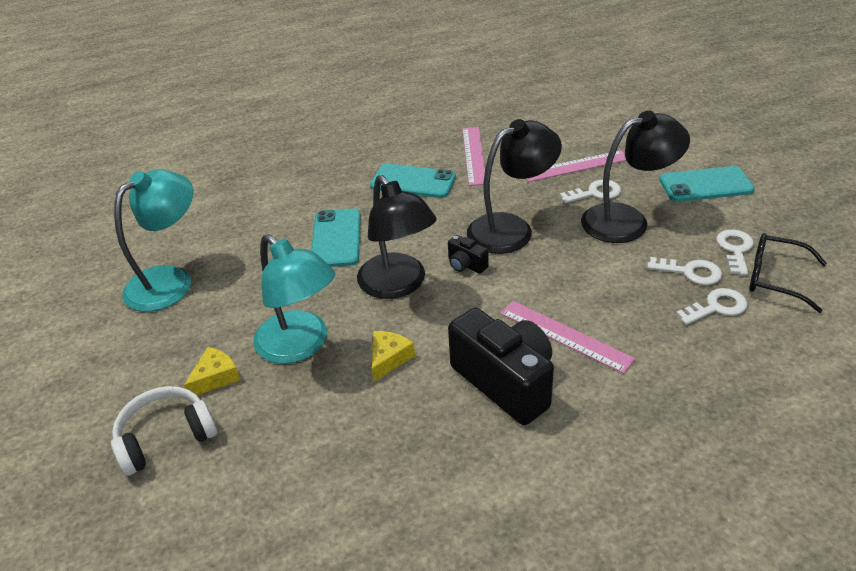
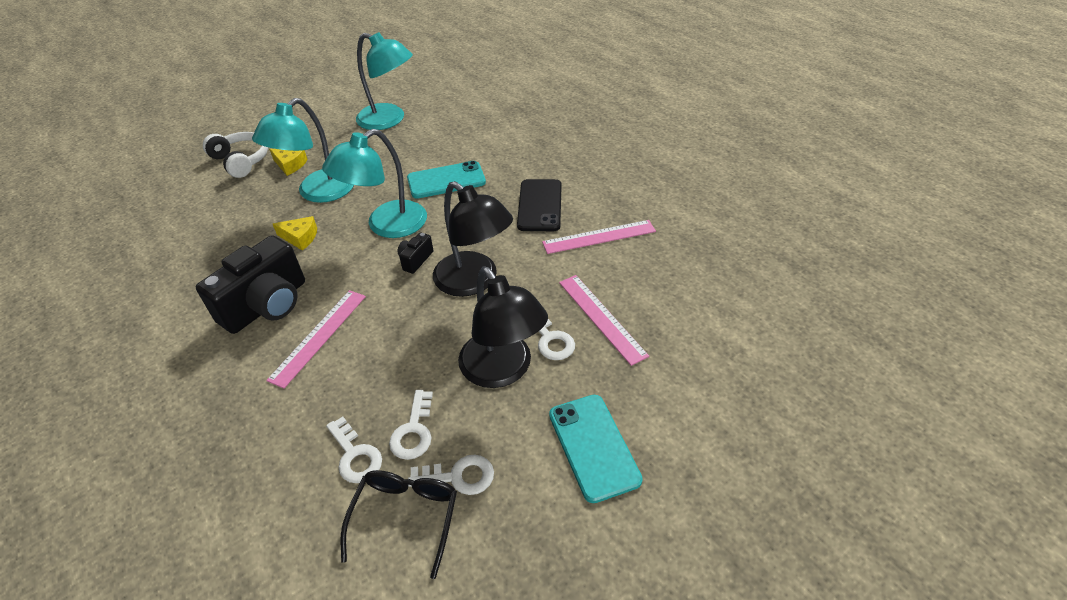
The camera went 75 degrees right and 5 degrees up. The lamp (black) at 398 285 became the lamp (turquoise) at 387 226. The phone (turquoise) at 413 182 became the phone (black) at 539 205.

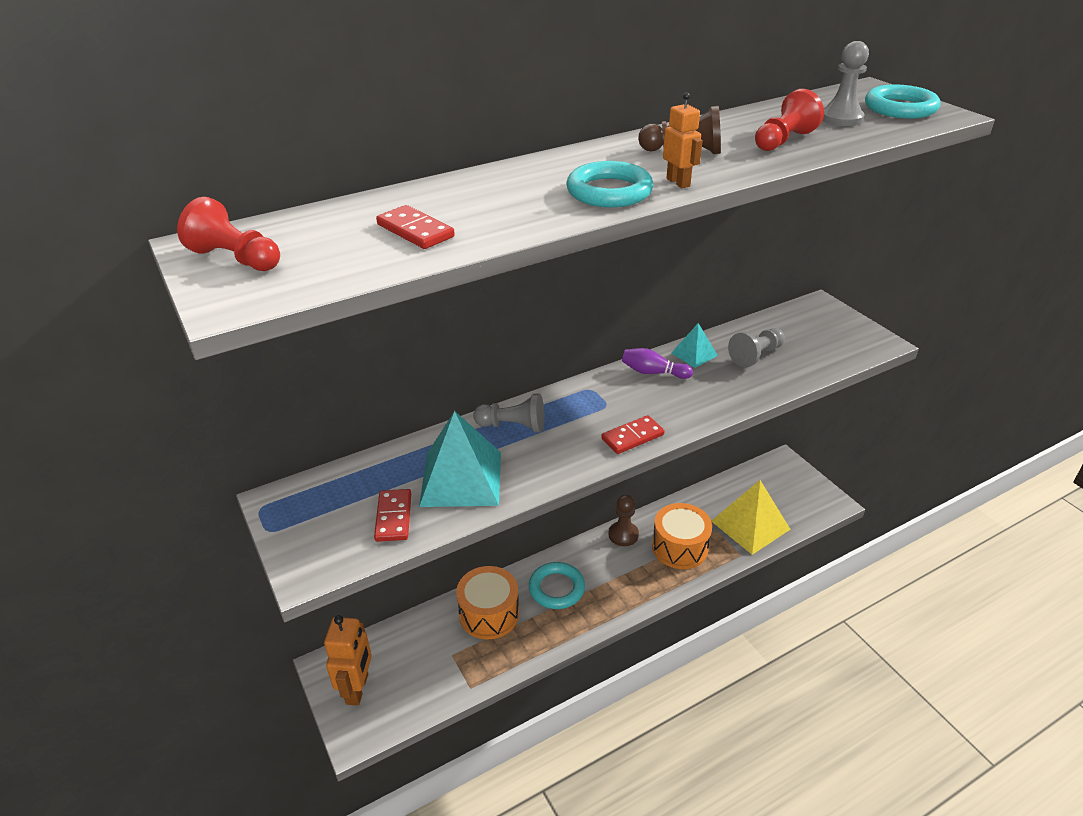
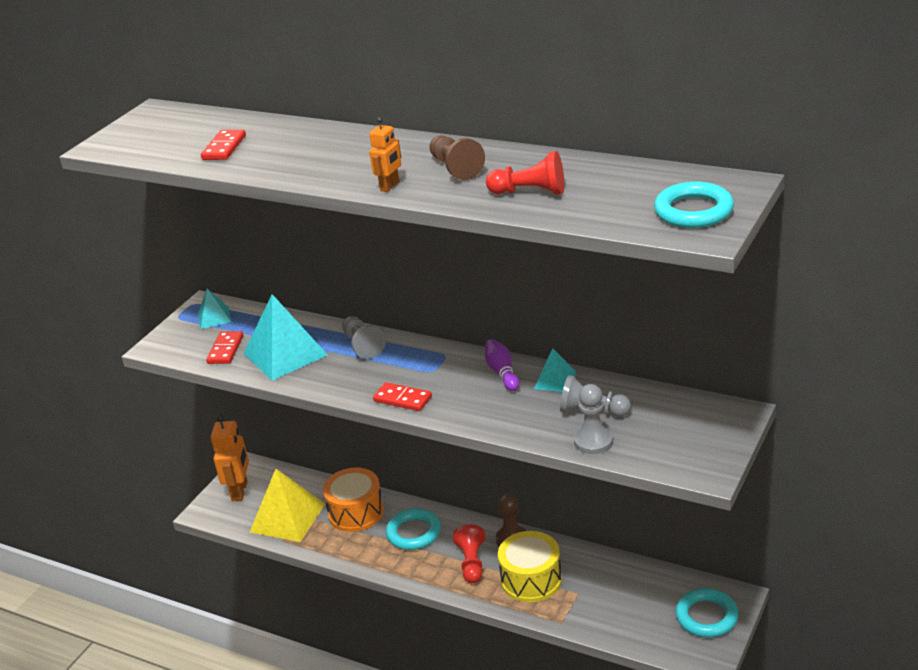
The camera went 60 degrees right and 5 degrees down. The pyramid (turquoise) at 214 317 appeared. The domino (red) at 394 517 turned 45 degrees counterclockwise. The robot (orange) at 358 689 turned 60 degrees counterclockwise. The pyramid (yellow) moved from 750 525 to 287 518. The pawn (red) moved from 235 259 to 472 563. The drum (orange) at 680 547 became the drum (yellow) at 531 580. The pawn (grey) moved from 841 118 to 593 441. The ring (turquoise) moved from 609 191 to 706 616.

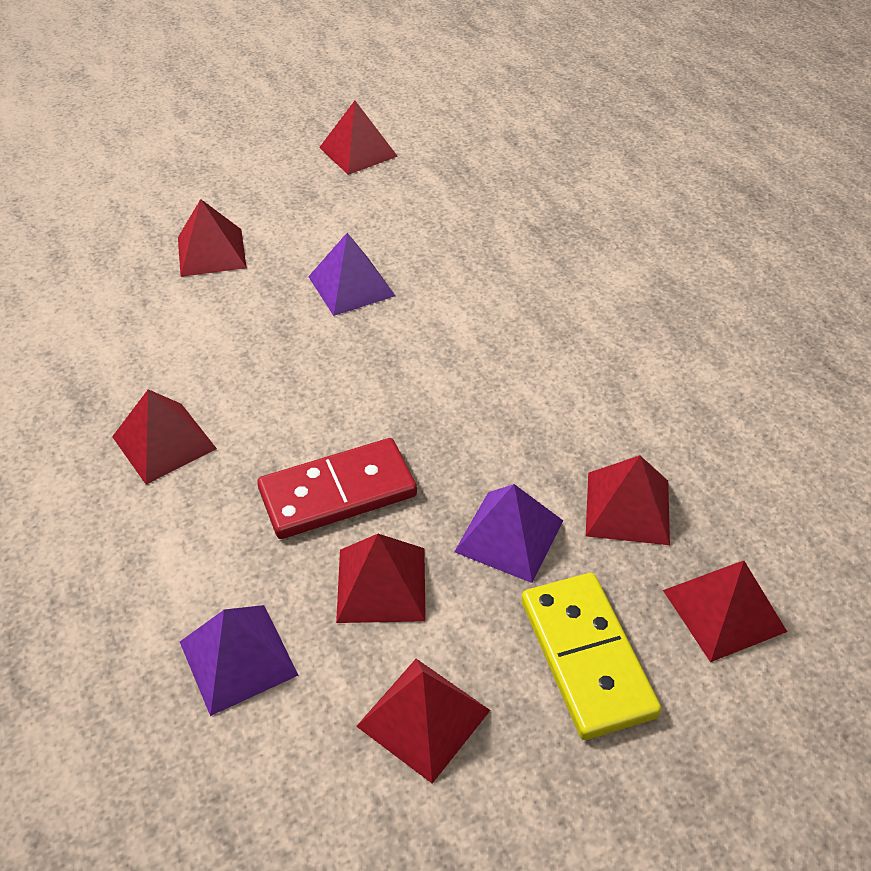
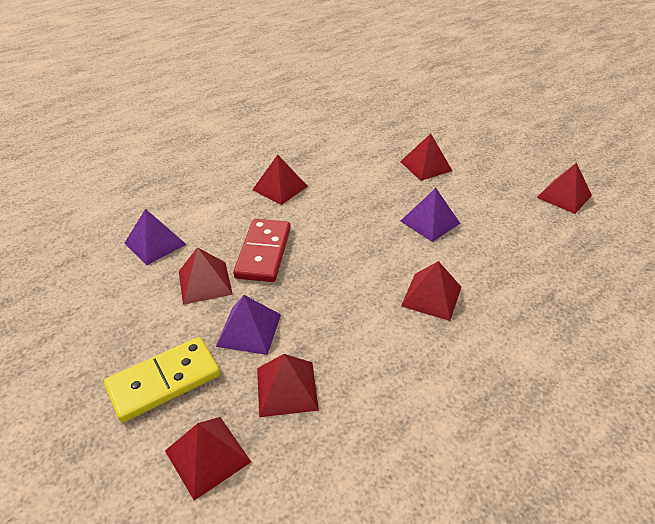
The camera went 75 degrees right and 5 degrees down. The domino (red) at 337 492 turned 45 degrees clockwise. The pyramid (red) moved from 424 718 to 431 296.

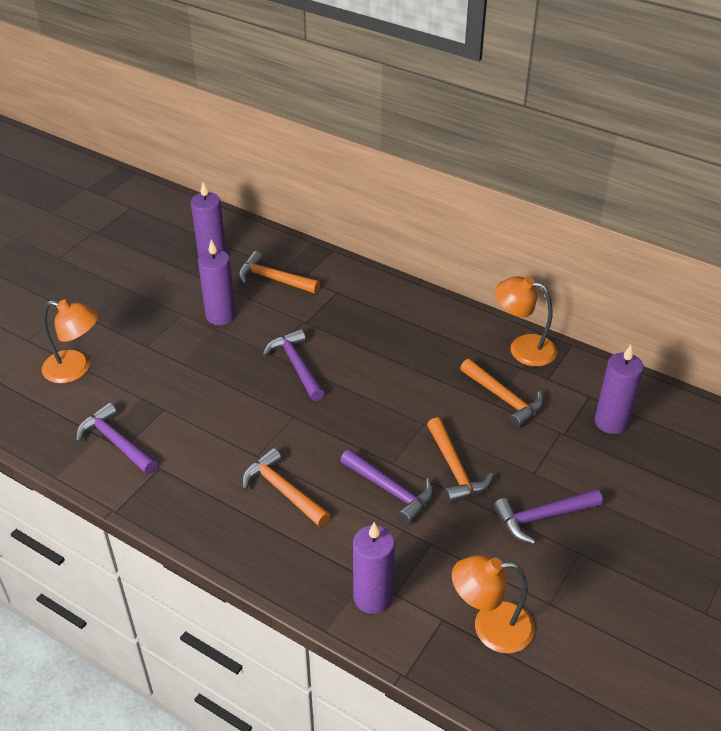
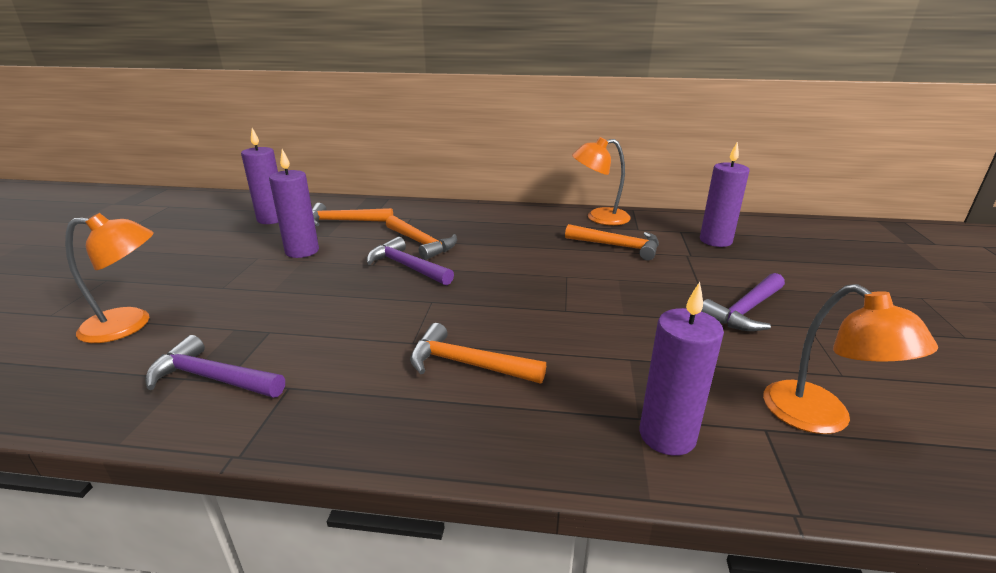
The camera went 25 degrees left and 15 degrees down. The hammer (orange) moved from 455 469 to 421 243. The lamp (orange) at 490 627 turned 90 degrees counterclockwise. The hammer (purple) at 391 490 disappeared.

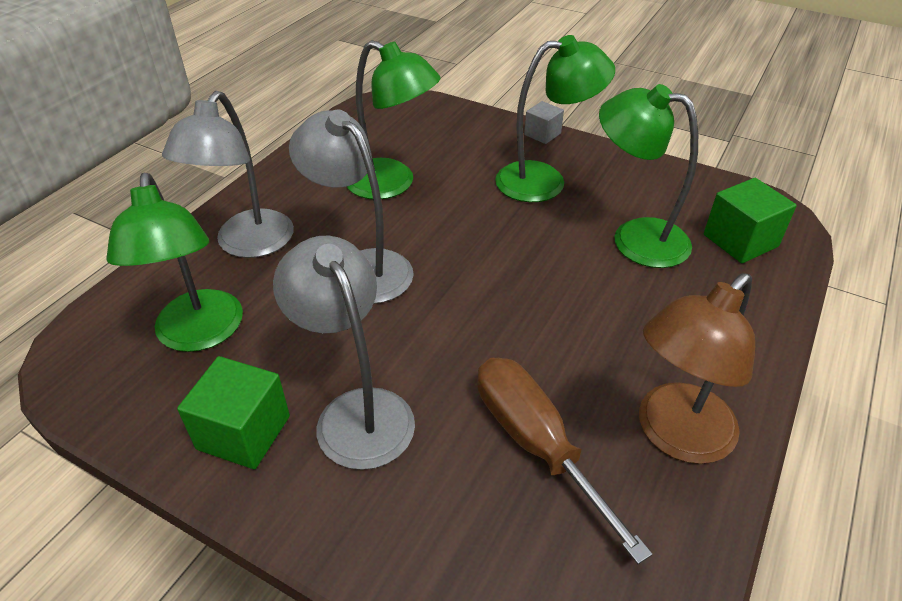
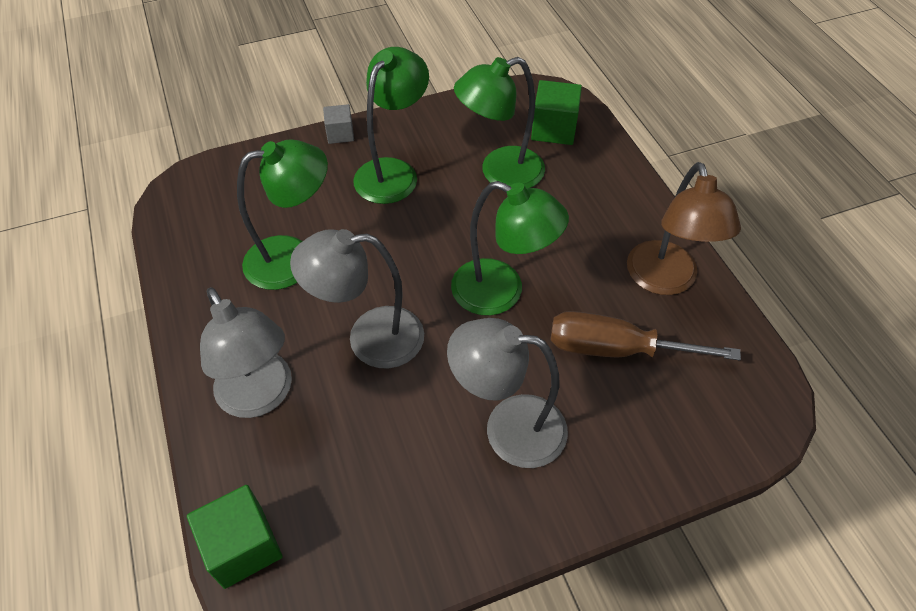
The camera went 50 degrees left and 10 degrees up. The cube (green) moved from 243 432 to 243 546. The lamp (green) moved from 199 335 to 501 293.

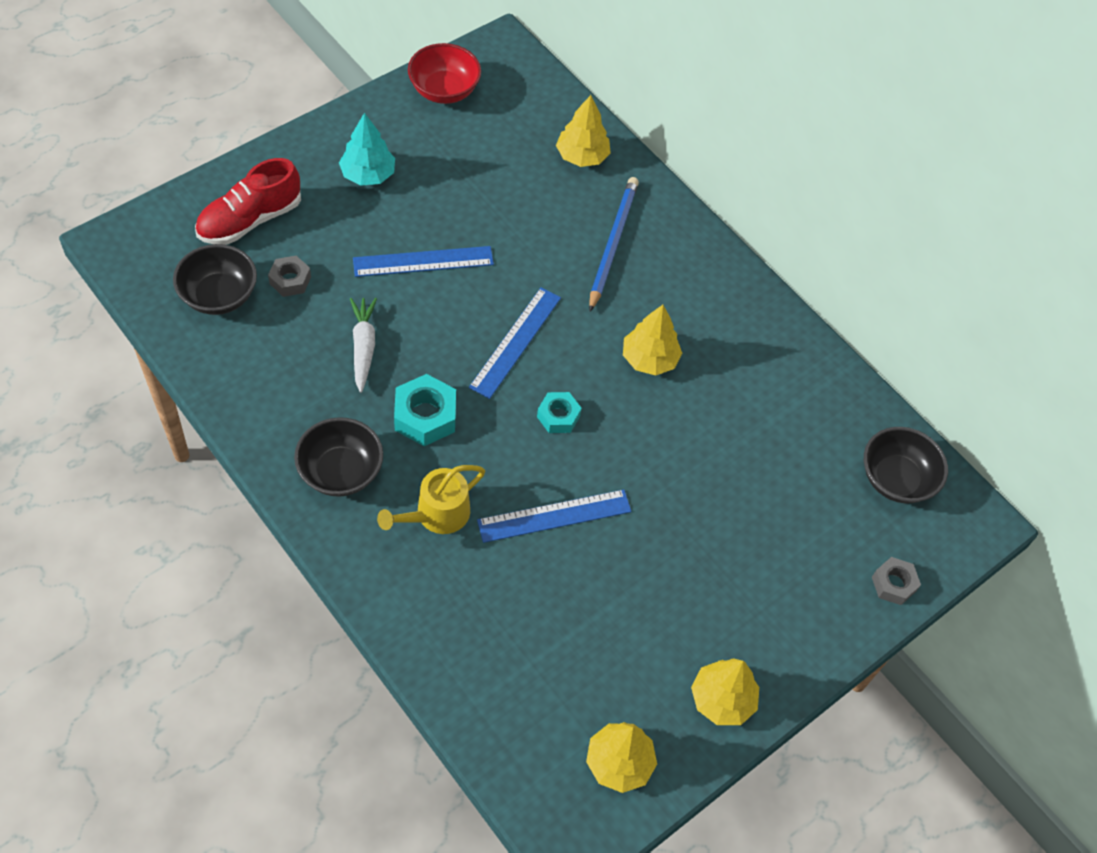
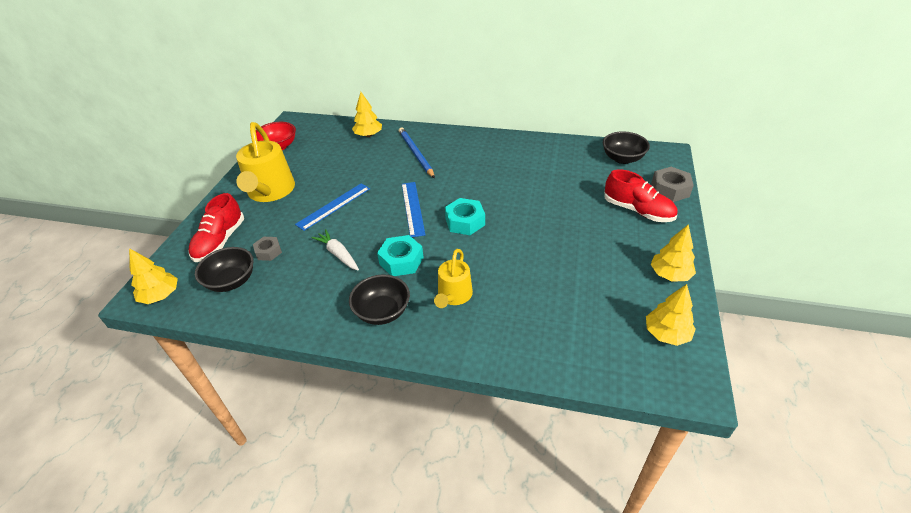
The camera went 30 degrees left and 15 degrees down. The tree (yellow) moved from 649 359 to 161 296. The tree (turquoise) at 368 174 was replaced by the watering can (yellow) at 270 191. The nut (turquoise) at 558 416 changed to 1.57 times the size. The shoe (red) at 637 211 appeared. The nut (grey) at 893 584 changed to 1.57 times the size. The ruler (blue) at 554 516 disappeared.

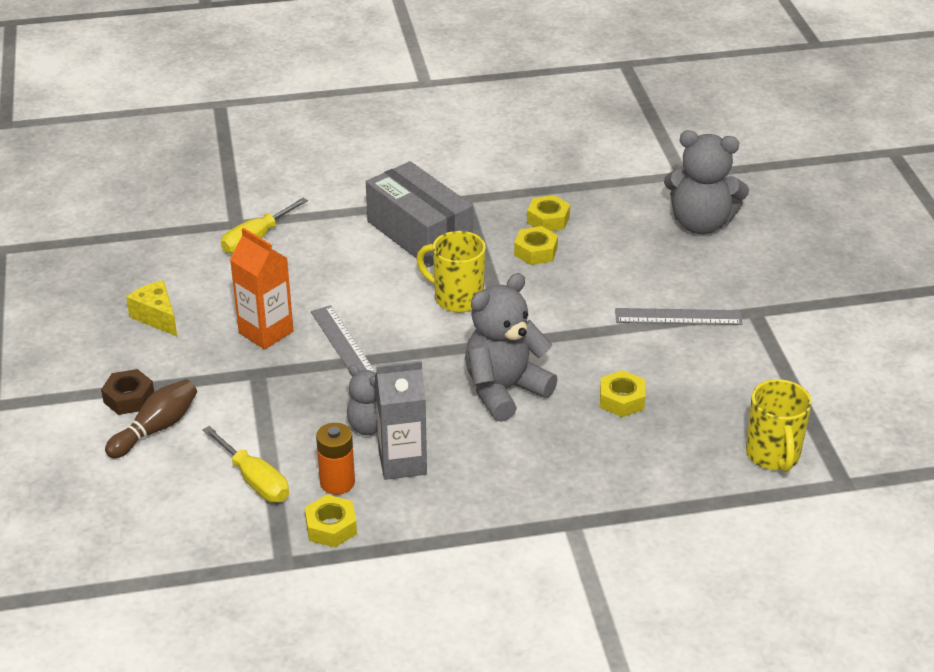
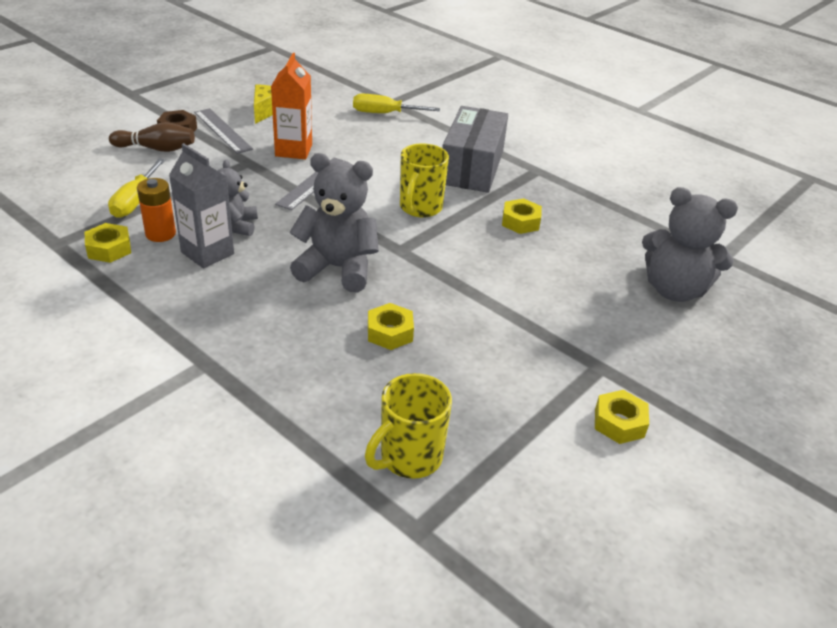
The camera went 50 degrees right and 0 degrees up. The ruler (grey) moved from 678 317 to 222 130. The mug (yellow) at 456 298 turned 150 degrees counterclockwise. The nut (yellow) moved from 548 220 to 619 423. The teddy bear (grey) at 701 224 turned 45 degrees counterclockwise.

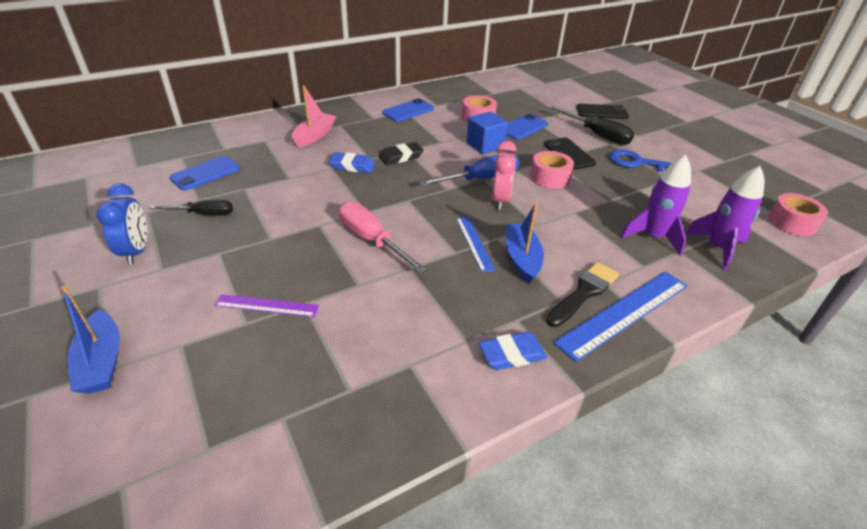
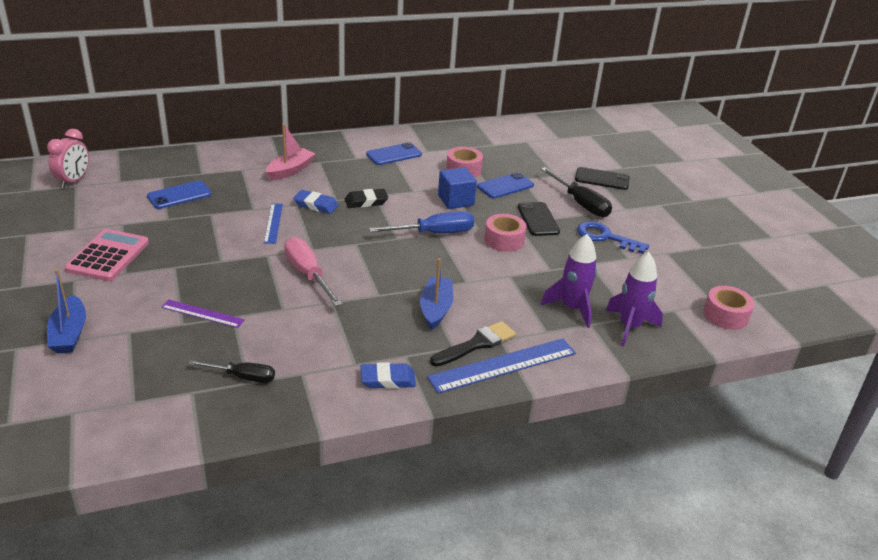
The camera went 10 degrees right and 5 degrees down. The clock (pink) moved from 500 200 to 73 181. The clock (blue) at 137 251 was replaced by the calculator (pink) at 108 256. The screwdriver (black) moved from 204 214 to 243 377. The ruler (blue) moved from 474 243 to 273 223.

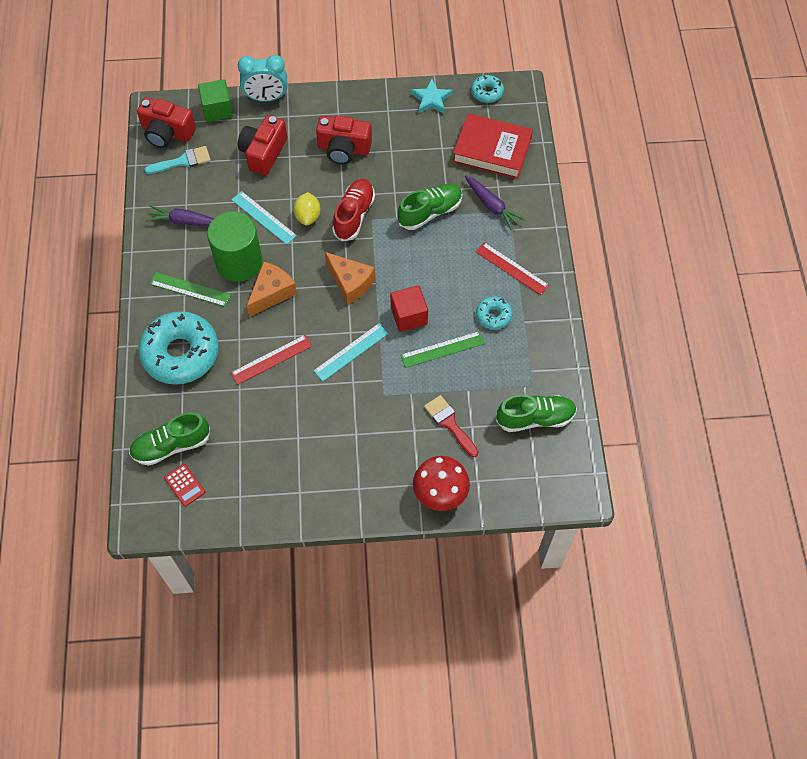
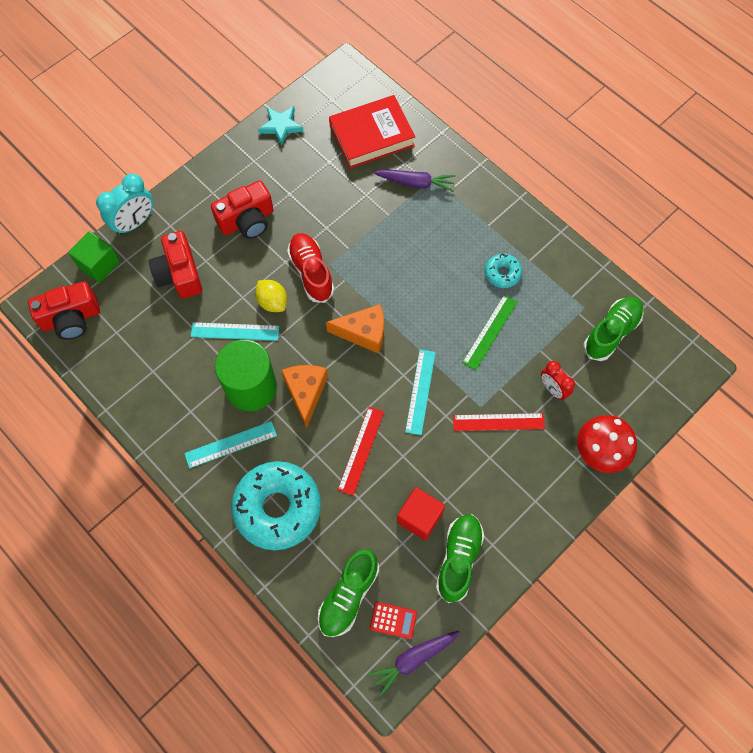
The camera went 40 degrees left and 5 degrees up. The ruler (green) at 190 289 became the ruler (turquoise) at 230 444. The carrot (purple) moved from 185 222 to 413 659. The cube (red) moved from 409 316 to 419 517. The shoe (green) moved from 430 212 to 458 559. The ruler (red) moved from 511 268 to 498 422. The brush (red) at 449 423 was replaced by the clock (red) at 553 389. The brush (turquoise) at 183 161 disappeared. The donut (turquoise) at 487 92 disappeared.

